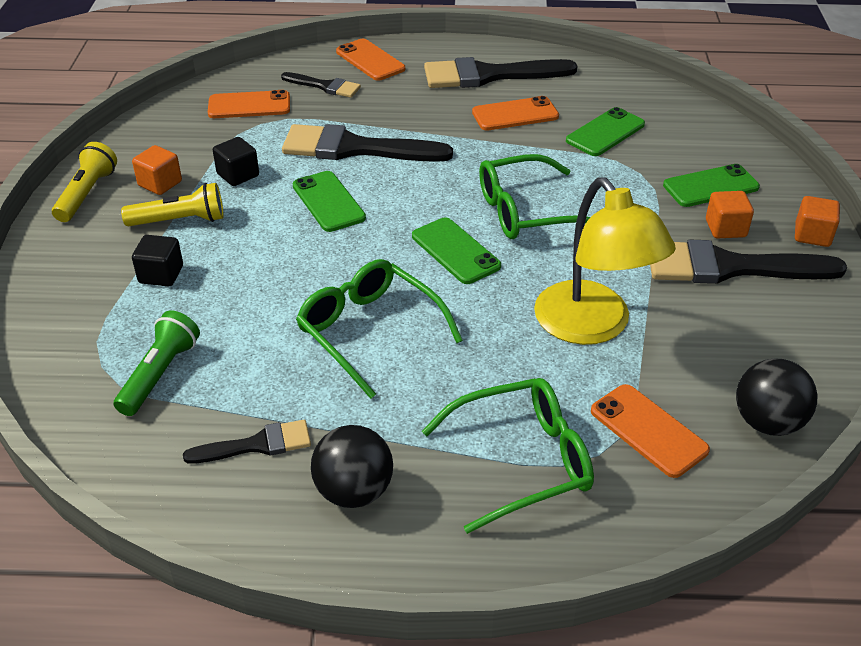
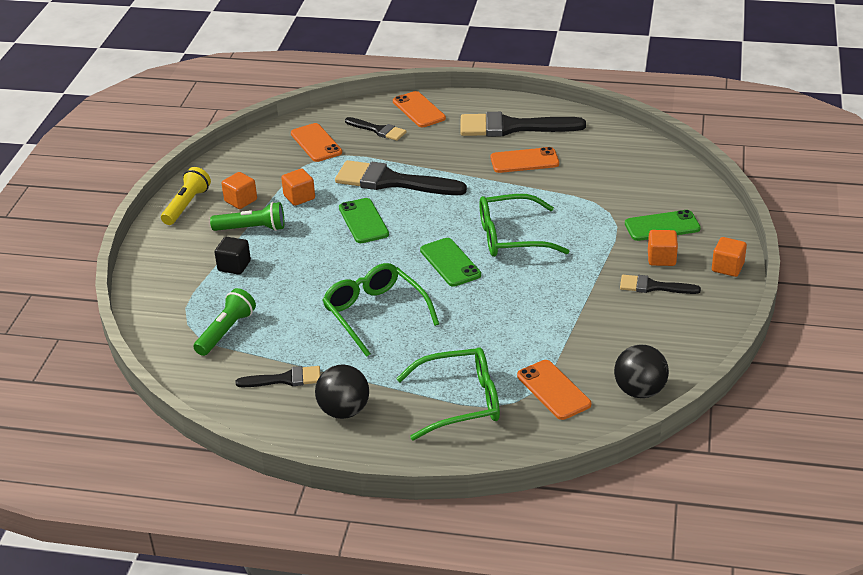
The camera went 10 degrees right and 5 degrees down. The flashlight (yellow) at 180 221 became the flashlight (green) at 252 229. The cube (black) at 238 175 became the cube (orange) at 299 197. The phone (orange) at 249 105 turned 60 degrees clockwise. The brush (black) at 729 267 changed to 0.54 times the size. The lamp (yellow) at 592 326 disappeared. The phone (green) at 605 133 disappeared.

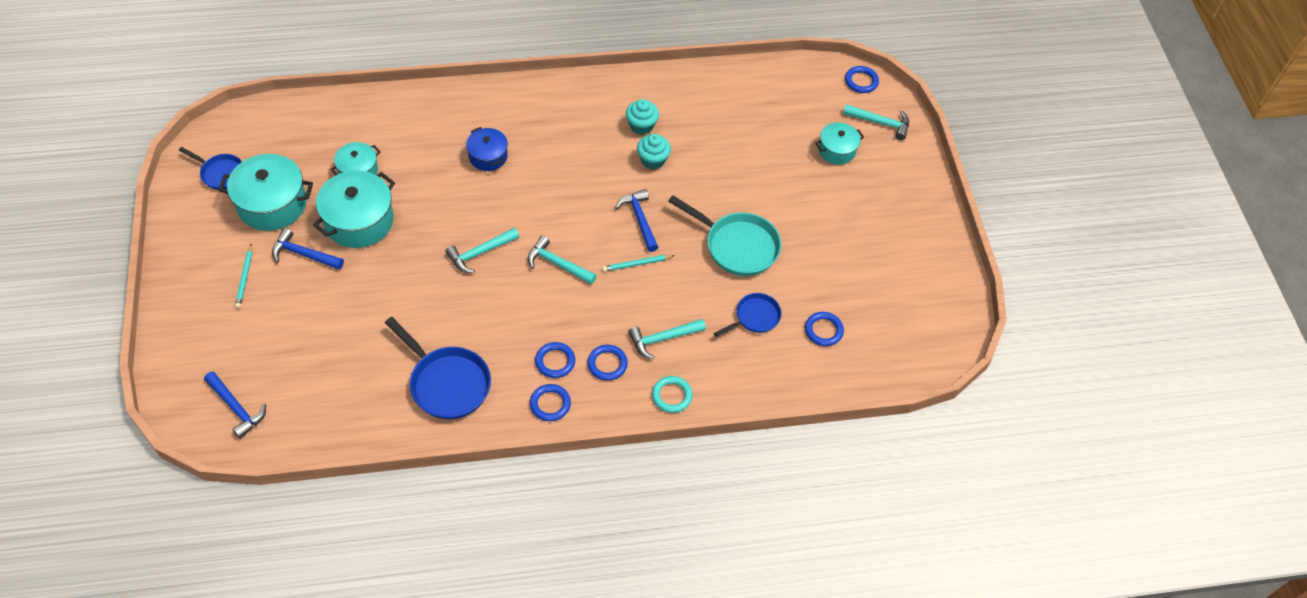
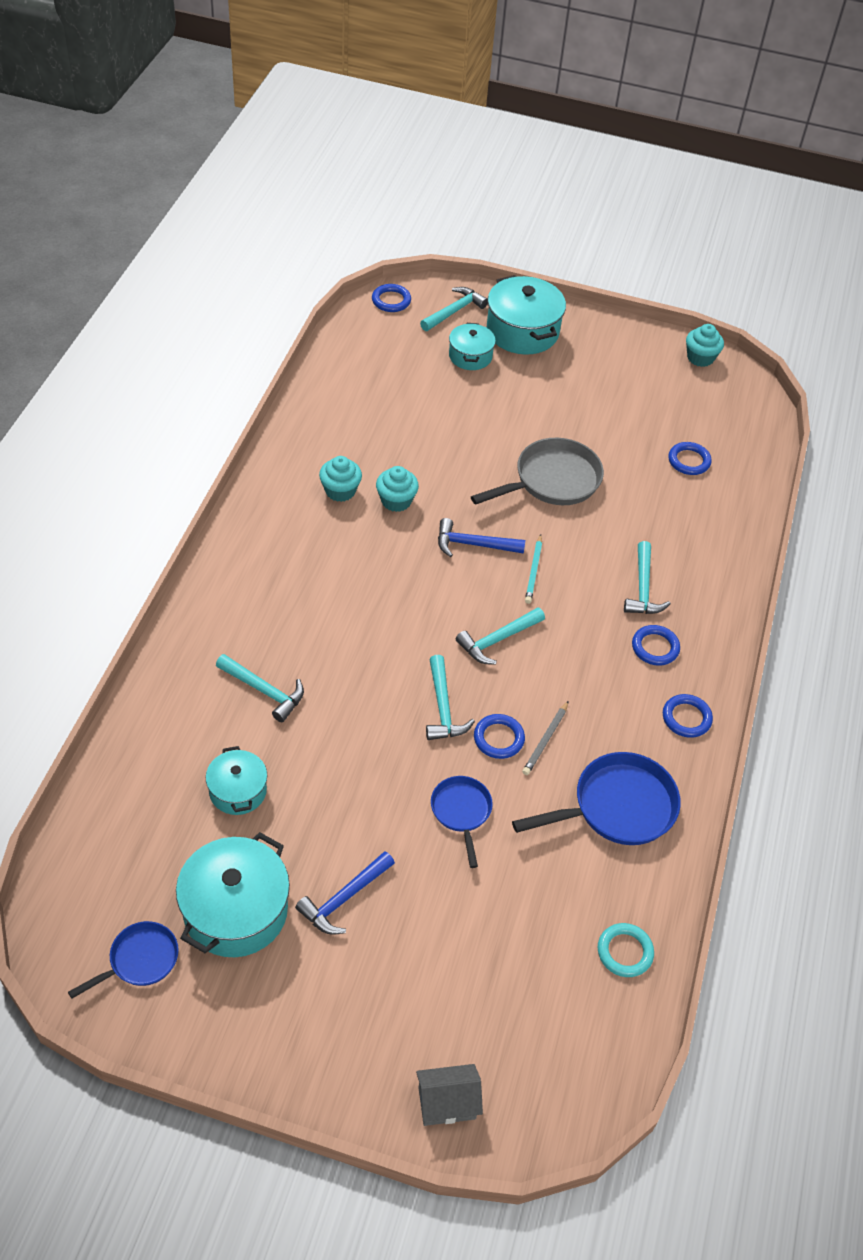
The camera went 65 degrees left and 5 degrees down. The hammer (turquoise) at 264 691 appeared. The house (grey) at 447 1103 appeared. The pan (blue) moved from 754 317 to 461 812. The pan (turquoise) at 737 246 became the pan (grey) at 552 481. The ring (blue) moved from 555 361 to 498 738. The pot (turquoise) moved from 359 221 to 522 331. The pencil (grey) at 545 740 appeared. The ring (turquoise) moved from 672 396 to 624 952. The cupcake (turquoise) at 700 358 appeared. The hammer (blue) at 236 408 disappeared. The pencil (turquoise) at 244 278 disappeared. The pot (blue) at 488 156 disappeared.

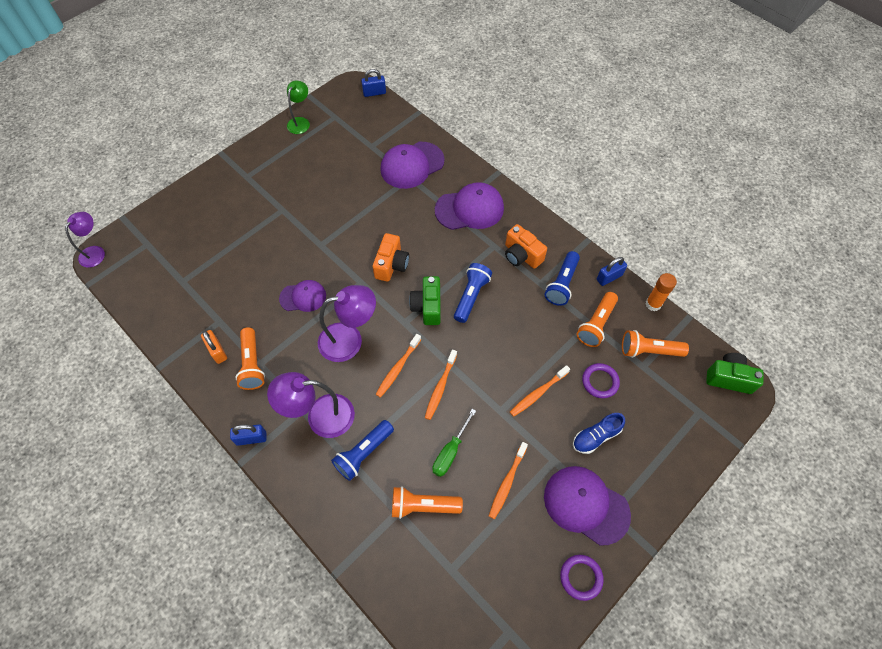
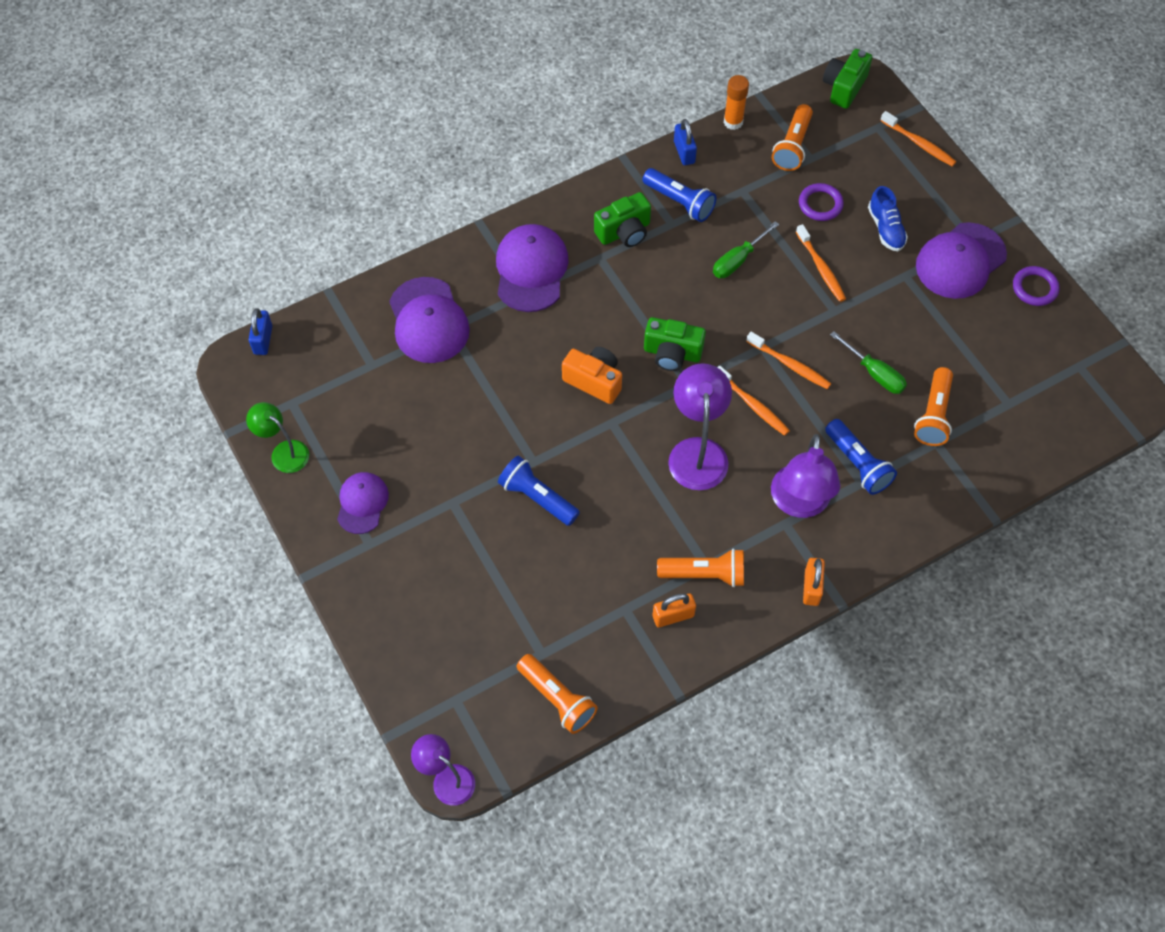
The camera went 75 degrees left and 0 degrees up. The cap (purple) moved from 303 297 to 362 503. The flashlight (blue) moved from 471 296 to 537 497. The flashlight (orange) moved from 596 324 to 557 699. The camera (orange) at 521 255 became the camera (green) at 624 232. The screwdriver (green) at 738 260 appeared. The padlock (blue) at 251 438 became the padlock (orange) at 811 587. The toothbrush (orange) moved from 507 483 to 919 144.

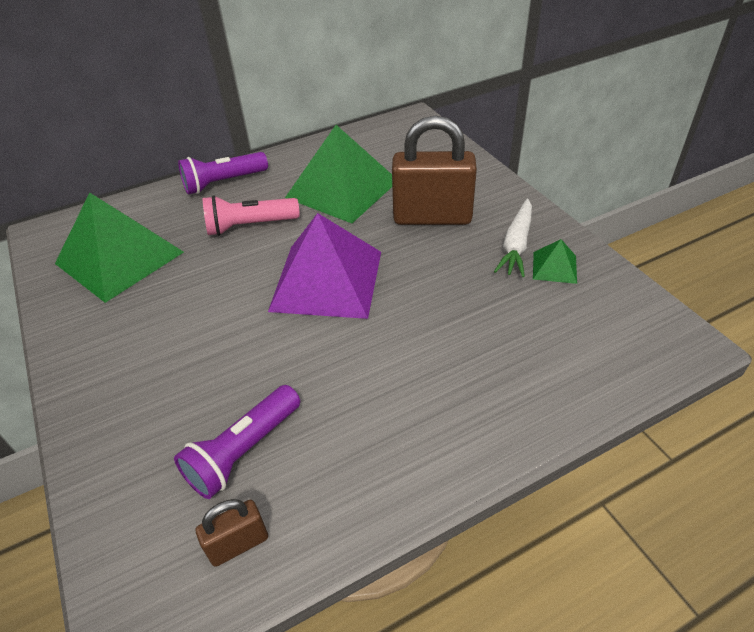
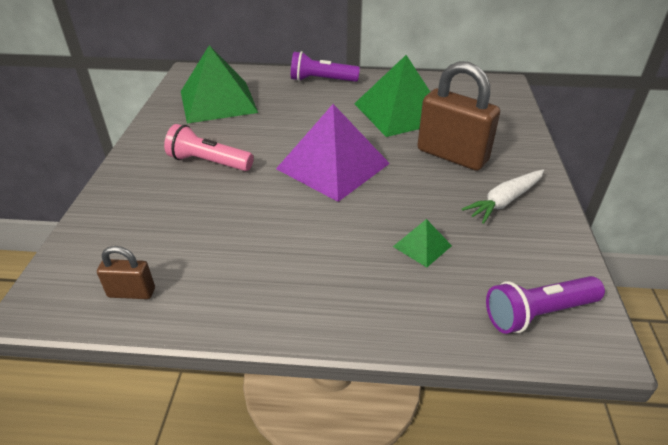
The camera went 30 degrees right and 5 degrees down. The flashlight (pink) moved from 249 226 to 208 162. The pyramid (green) moved from 554 267 to 422 246. The flashlight (purple) moved from 244 451 to 538 314.

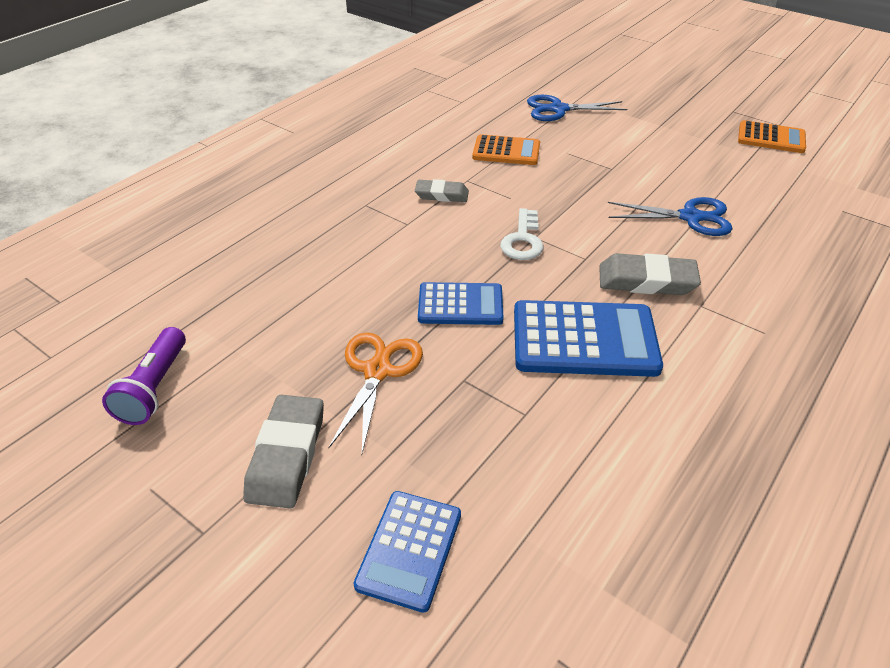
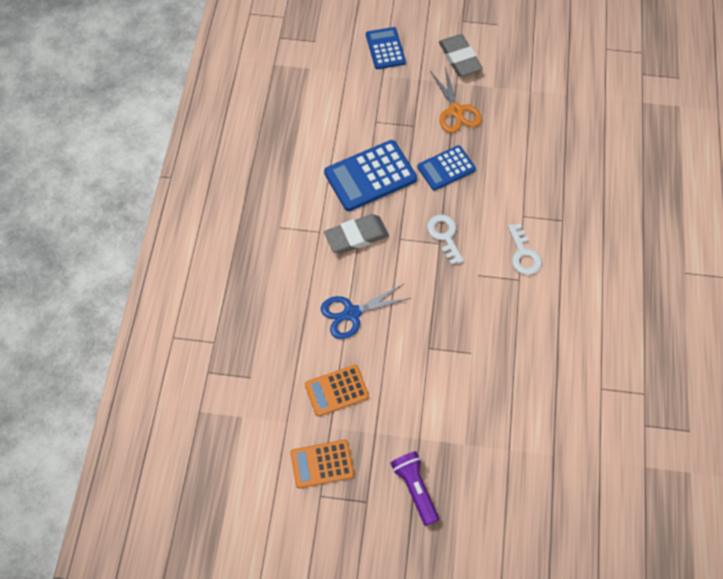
The camera went 150 degrees right and 20 degrees up. The calculator (orange) moved from 506 151 to 336 390. The flashlight (purple) moved from 155 388 to 415 488. The eraser (grey) at 442 195 was replaced by the key (white) at 523 254. The scissors (blue) at 558 109 disappeared.

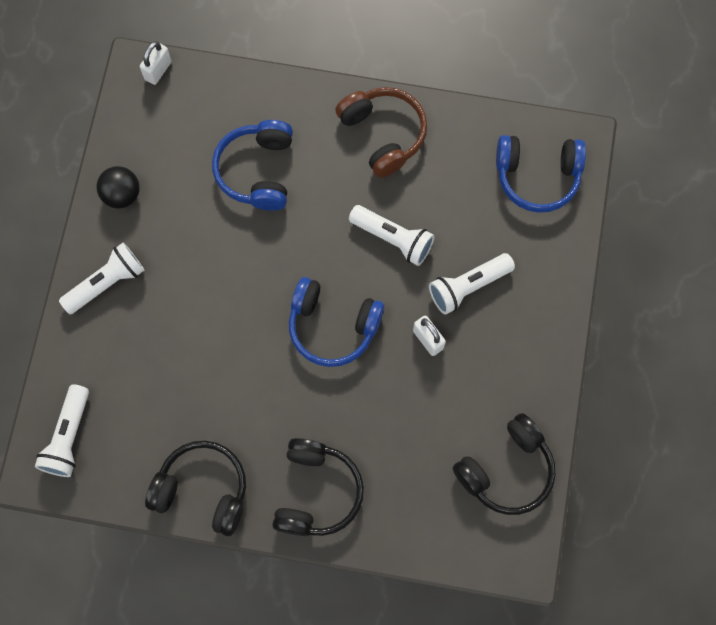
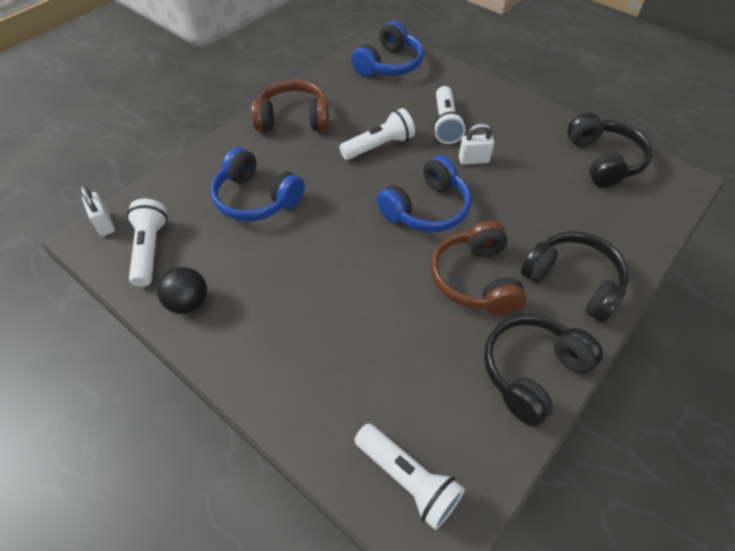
The camera went 60 degrees left and 20 degrees down. The flashlight (white) moved from 106 283 to 150 249. The headphones (brown) at 475 279 appeared.

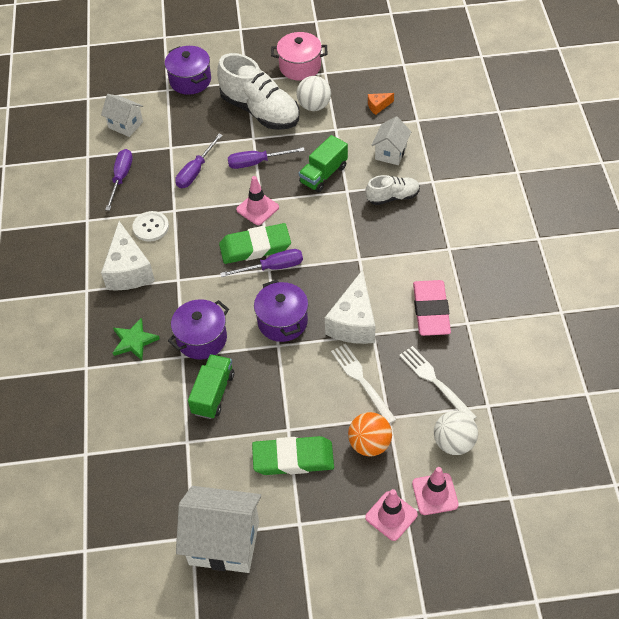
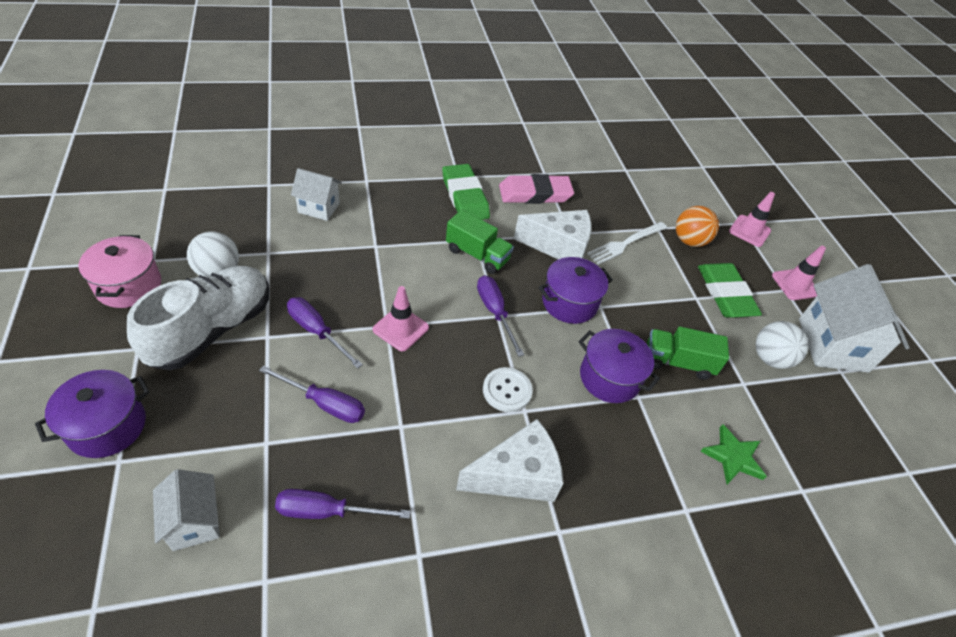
The camera went 105 degrees left and 5 degrees down. The house (white) at 125 125 turned 45 degrees counterclockwise. The screwdriver (purple) at 256 162 turned 150 degrees clockwise. The eraser (green) moved from 255 247 to 465 197. The truck (green) moved from 323 174 to 477 255. The button (white) moved from 151 227 to 507 390. The star (green) moved from 134 341 to 733 457. The ball (white) moved from 454 443 to 770 358. The traffic cone (pink) moved from 435 494 to 795 284. The shoe (white) at 392 197 disappeared. The cheese (orange) at 378 106 disappeared. The fork (white) at 435 381 disappeared.

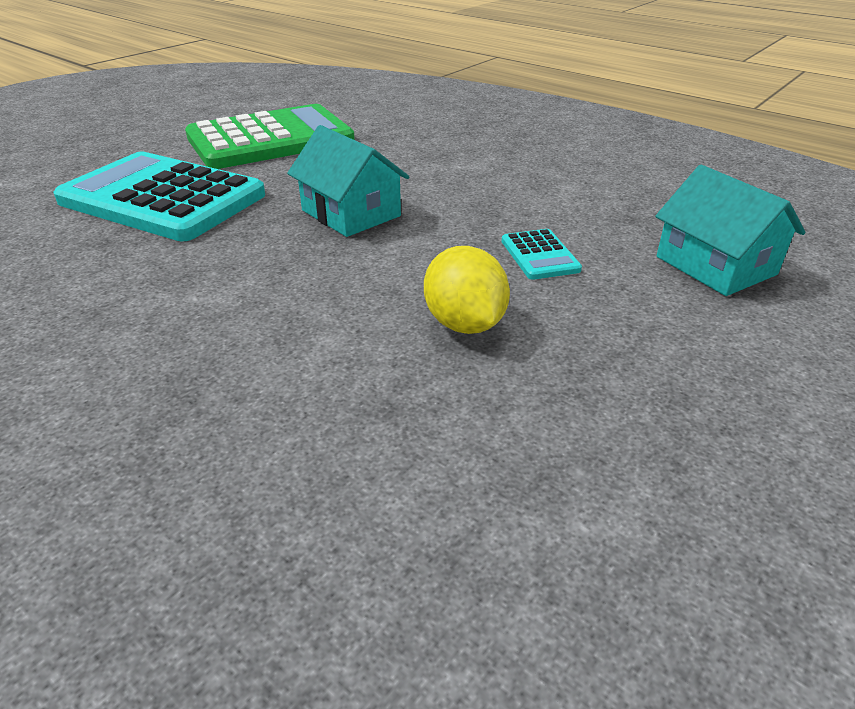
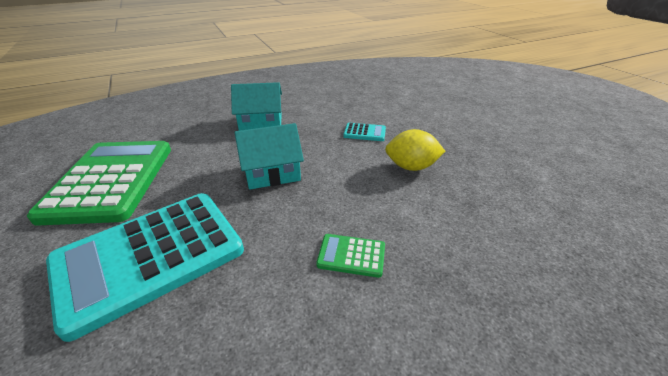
The camera went 65 degrees left and 0 degrees up. The house (turquoise) moved from 715 265 to 261 122. The calculator (green) at 351 255 appeared.

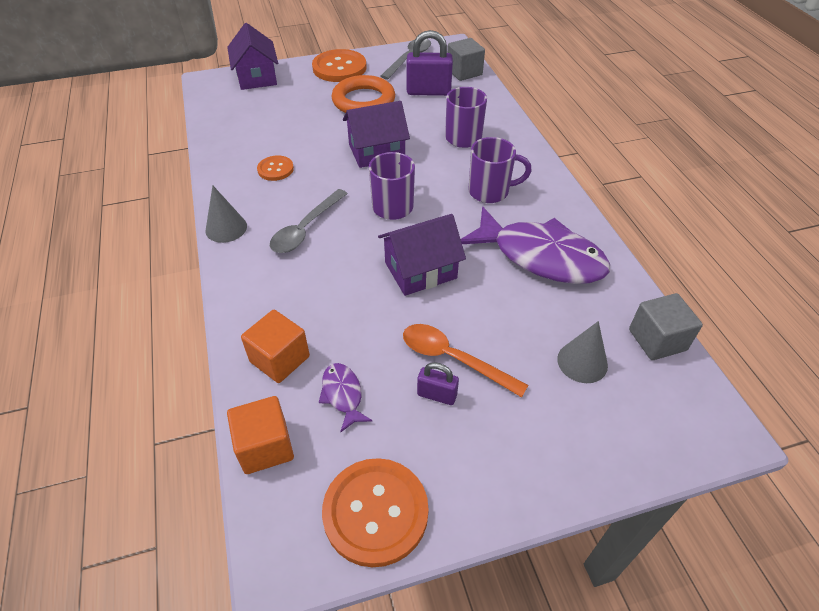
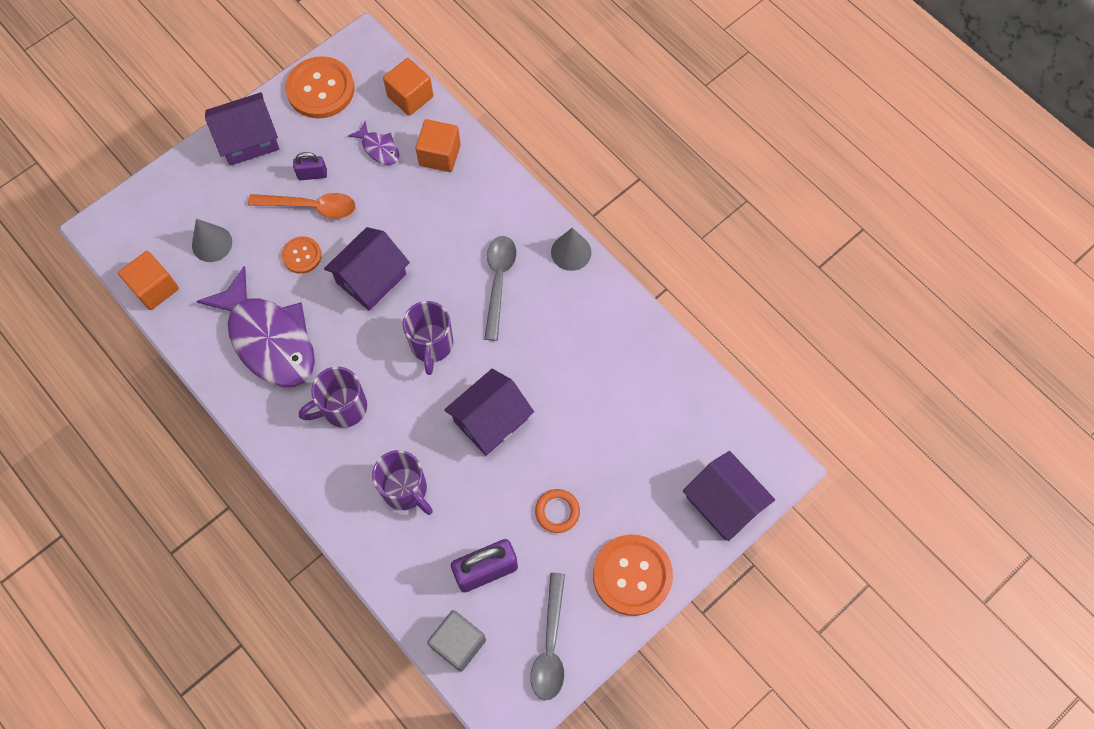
The camera went 155 degrees right and 20 degrees up. The cube (grey) at 657 340 became the cube (orange) at 155 288. The fish (purple) at 540 256 turned 135 degrees counterclockwise. The house (purple) at 248 140 appeared. The button (orange) moved from 275 169 to 302 255. The ring (orange) at 363 101 changed to 0.52 times the size.

